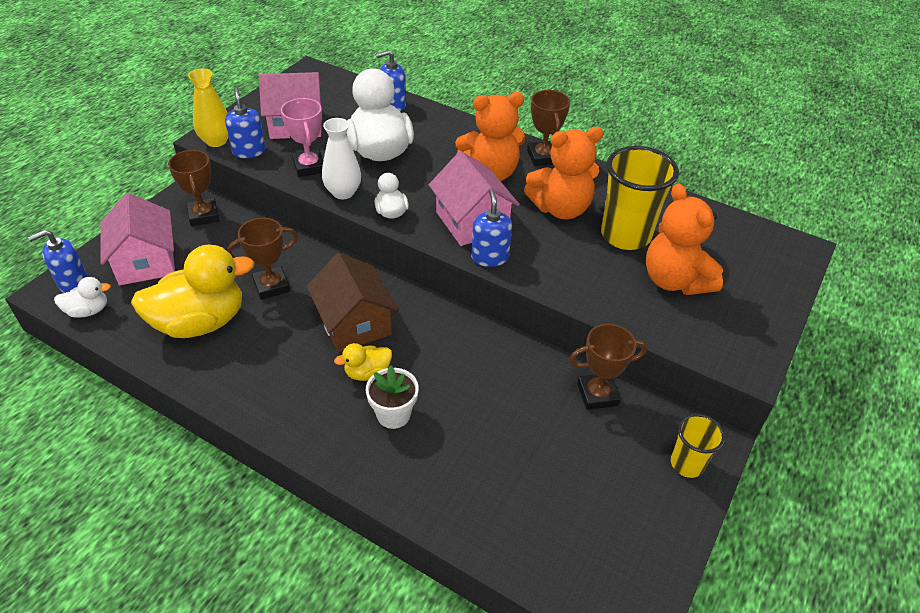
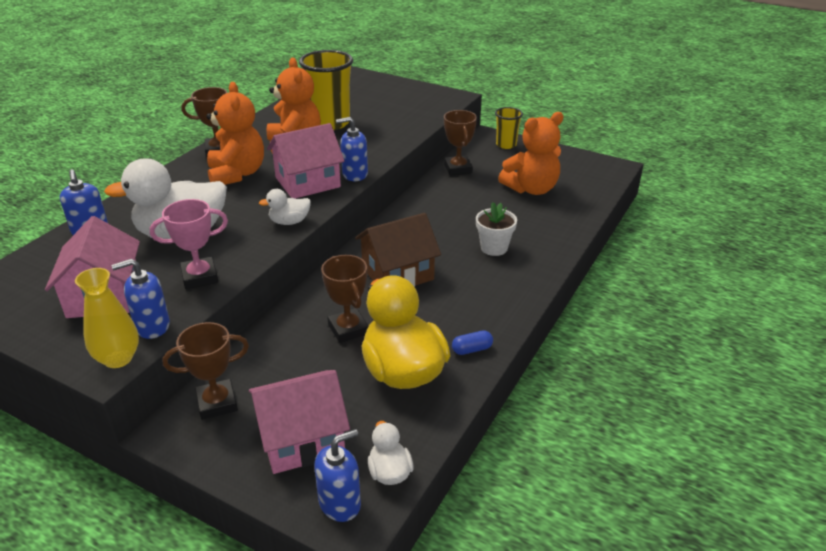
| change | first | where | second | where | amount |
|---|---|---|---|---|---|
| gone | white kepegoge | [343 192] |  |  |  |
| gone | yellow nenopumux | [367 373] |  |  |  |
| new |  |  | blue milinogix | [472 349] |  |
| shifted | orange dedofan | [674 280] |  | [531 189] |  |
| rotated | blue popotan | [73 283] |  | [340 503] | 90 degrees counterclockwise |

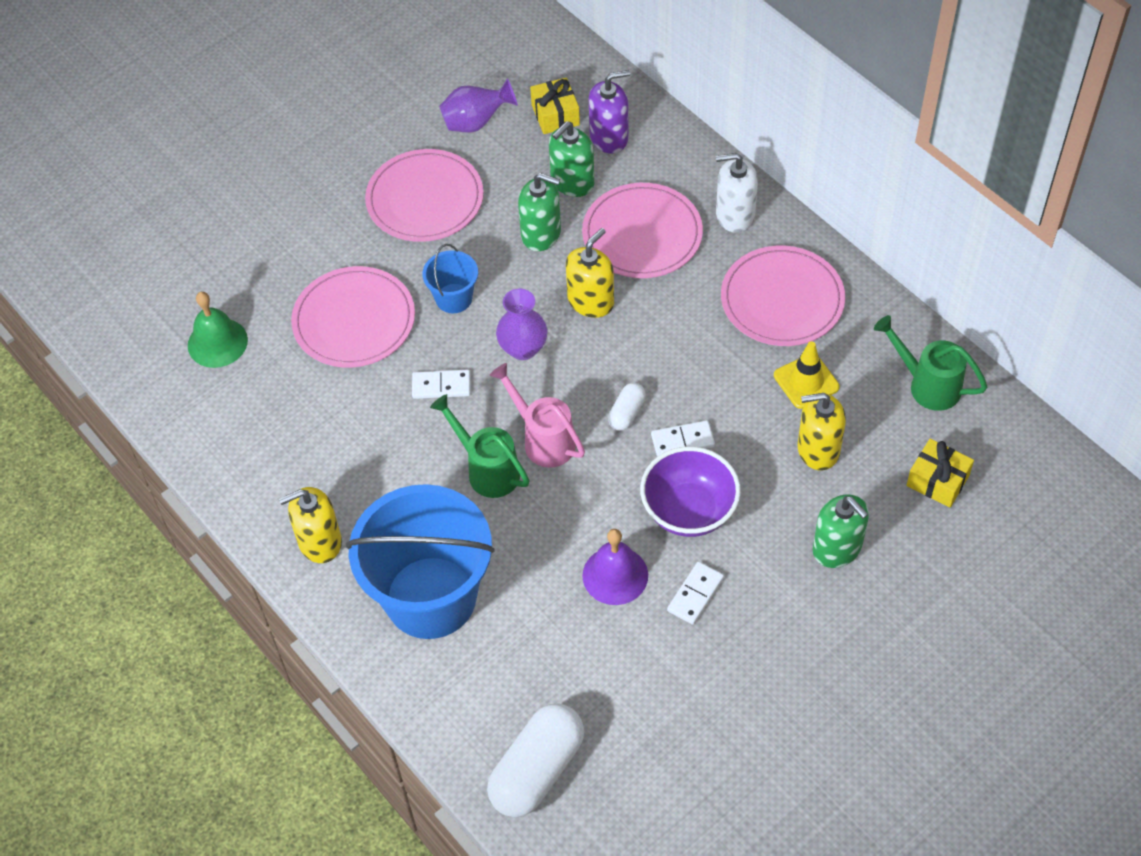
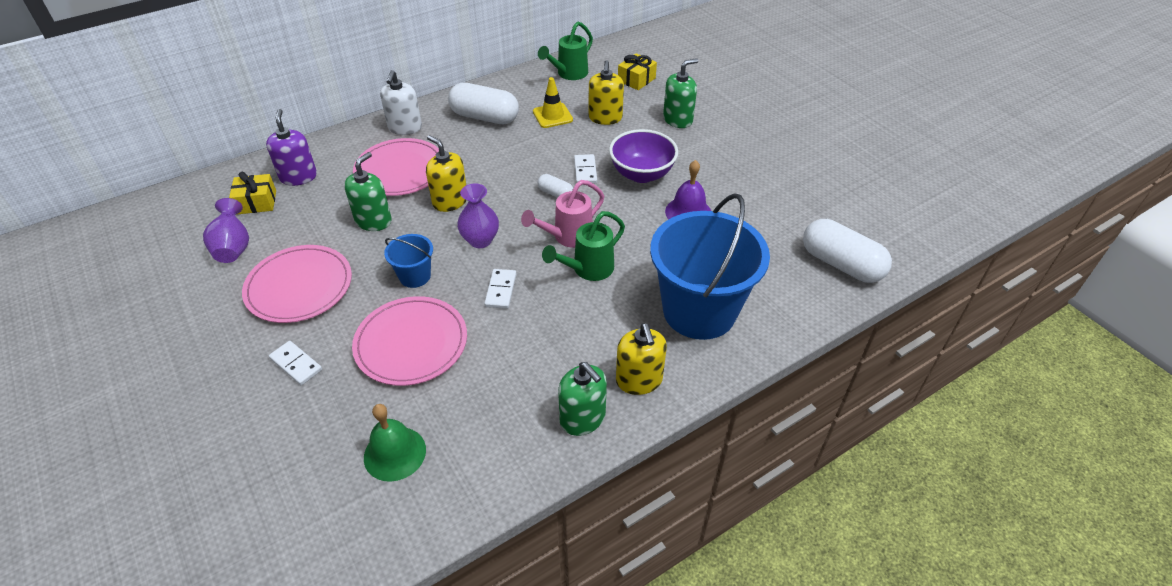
| change | first | where | second | where | amount |
|---|---|---|---|---|---|
| shifted | green popotan | [572 182] |  | [582 418] |  |
| shifted | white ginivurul | [695 594] |  | [296 364] |  |
| swapped | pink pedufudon | [782 299] | white milinogix | [485 117] |  |

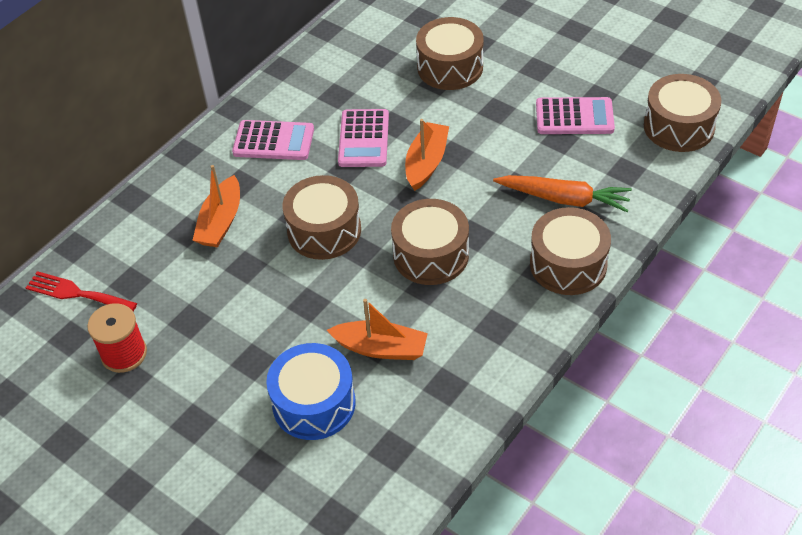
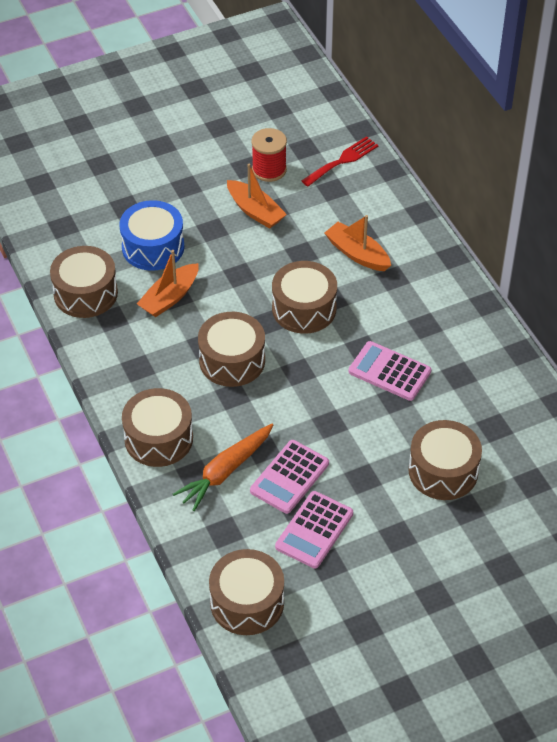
| change | first | where | second | where | amount |
|---|---|---|---|---|---|
| new |  |  | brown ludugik | [85 293] |  |
| shifted | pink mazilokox | [273 141] |  | [289 477] |  |
| shifted | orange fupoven | [426 162] |  | [255 211] |  |

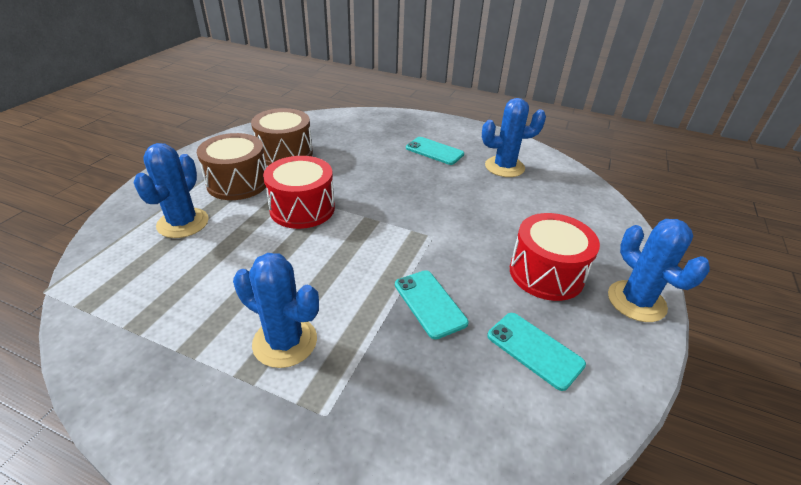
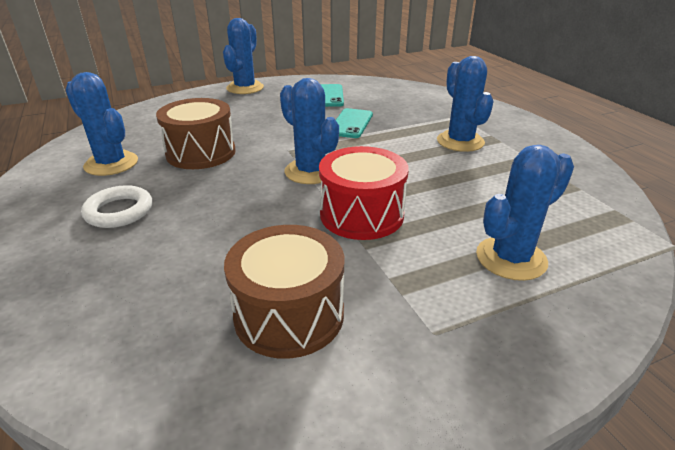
| change | first | where | second | where | amount |
|---|---|---|---|---|---|
| gone | red ludugik | [546 273] |  |  |  |
| new |  |  | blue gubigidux | [310 171] |  |
| shifted | brown ludugik | [238 183] |  | [201 153] |  |
| swapped | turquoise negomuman | [434 151] | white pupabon | [119 211] |  |

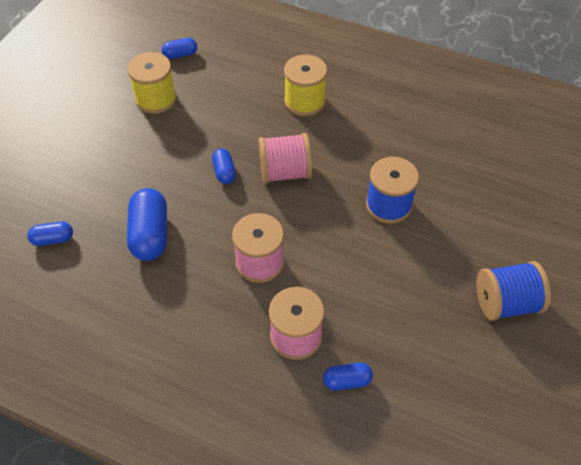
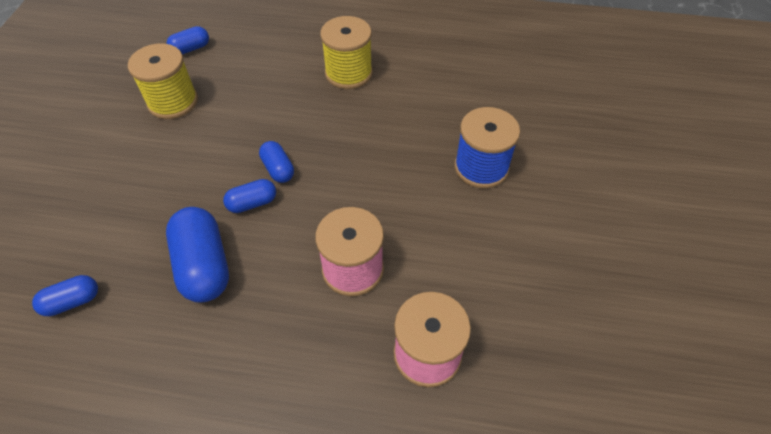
| change | first | where | second | where | amount |
|---|---|---|---|---|---|
| gone | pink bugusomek | [285 172] |  |  |  |
| gone | blue bugusomek | [505 303] |  |  |  |
| shifted | blue milinogix | [347 381] |  | [252 203] |  |

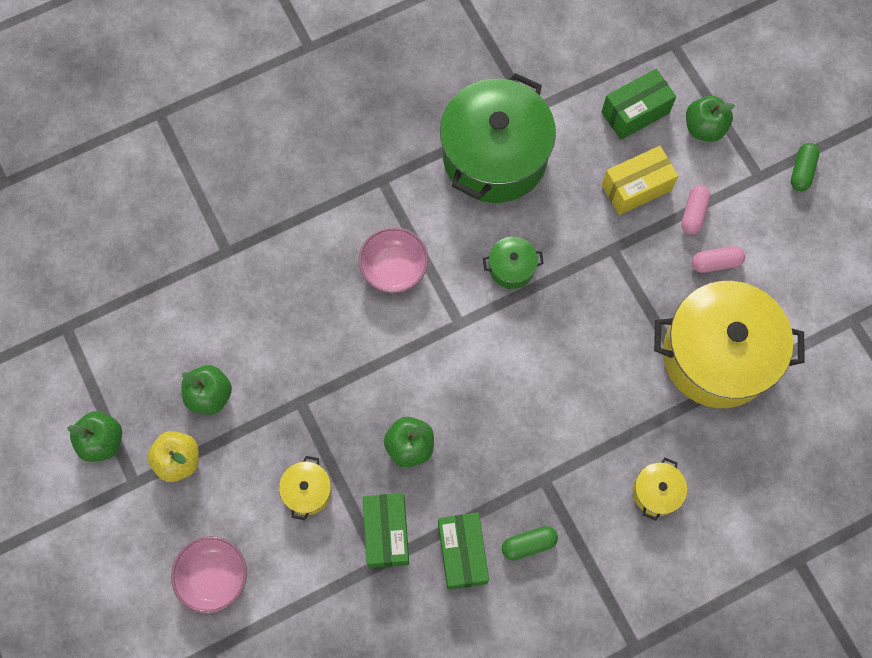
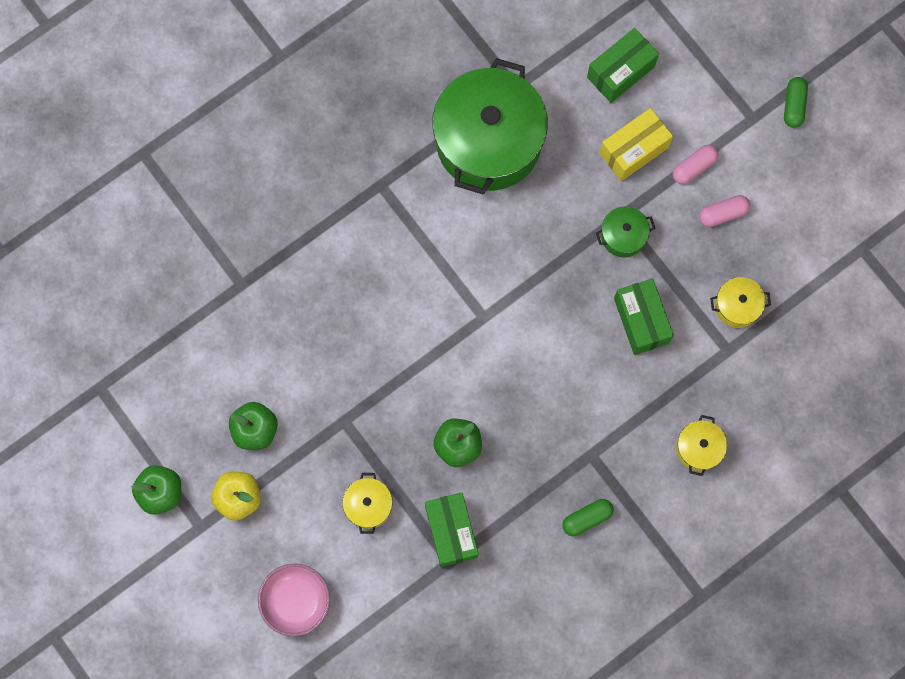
| change | first | where | second | where | amount |
|---|---|---|---|---|---|
| gone | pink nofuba | [394 268] |  |  |  |
| gone | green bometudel | [704 128] |  |  |  |
| shifted | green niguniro | [462 553] |  | [641 321] |  |
| shifted | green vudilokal | [511 268] |  | [623 236] |  |
| rotated | pink milinogix | [693 213] |  | [694 167] | 45 degrees clockwise |
| scaled | yellow vudilokal | [717 355] |  | [737 306] | x0.42 |

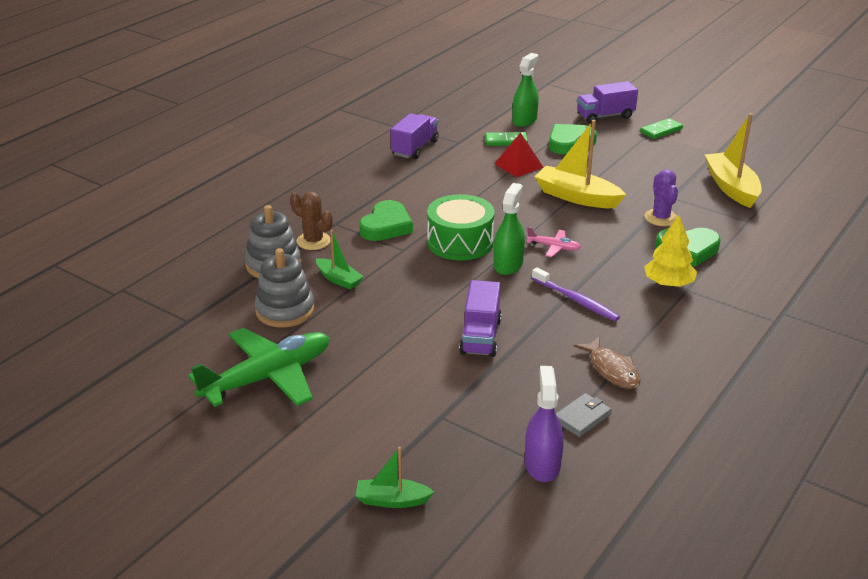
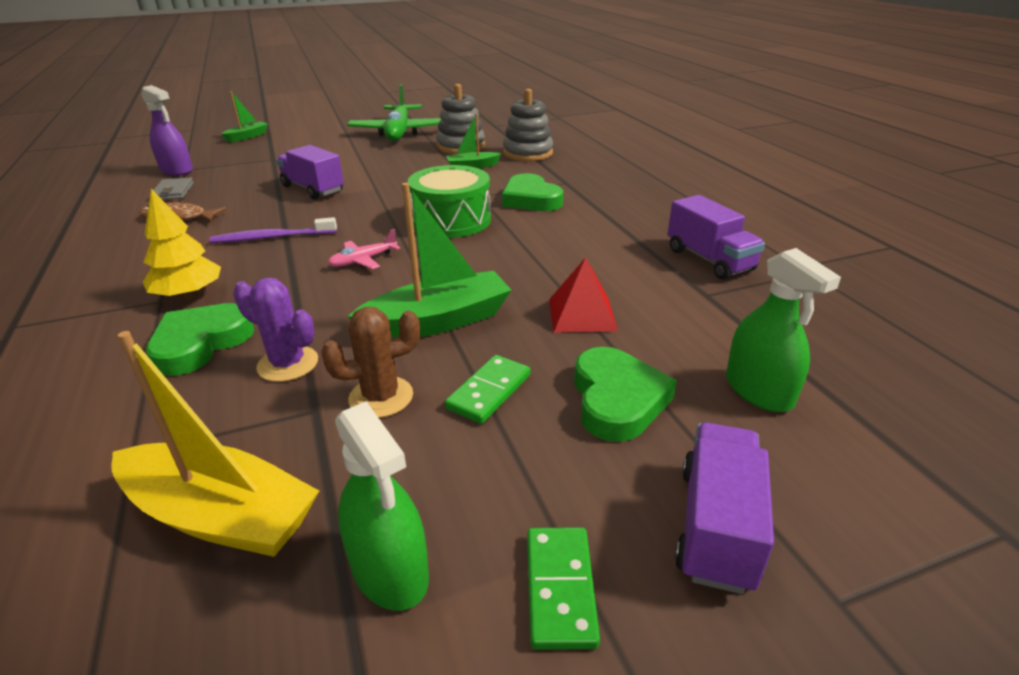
| change | first | where | second | where | amount |
|---|---|---|---|---|---|
| shifted | brown gubigidux | [313 241] |  | [381 397] |  |
| shifted | green ginivurul | [506 141] |  | [489 391] |  |
| shifted | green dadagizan | [508 264] |  | [390 570] |  |
| repainted | yellow fupoven | [577 197] | green fupoven | [438 321] |  |

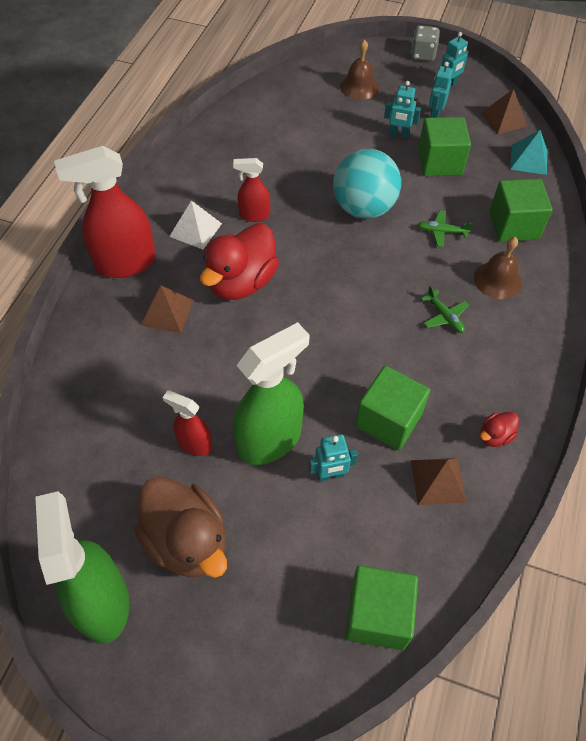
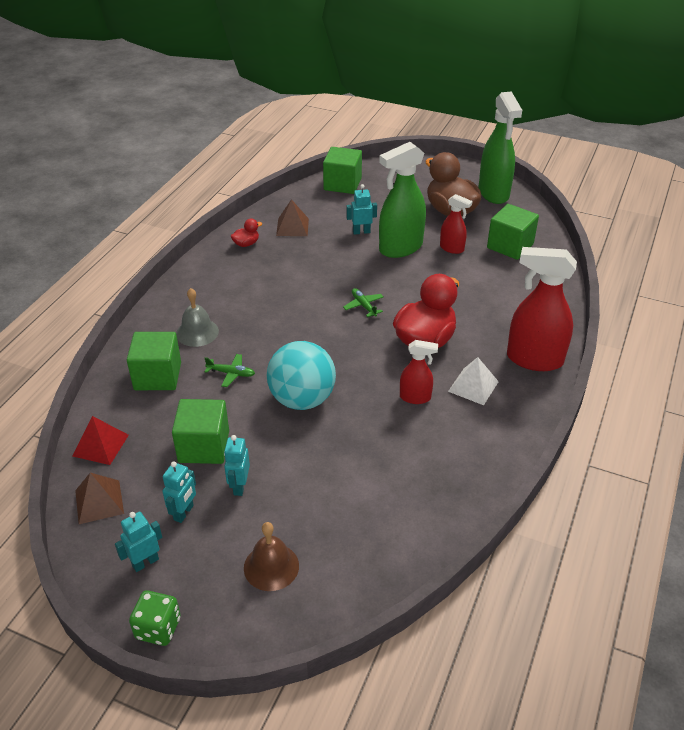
| change | first | where | second | where | amount |
|---|---|---|---|---|---|
| gone | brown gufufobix | [167 312] |  |  |  |
| shifted | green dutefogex | [388 420] |  | [510 246] |  |
| shifted | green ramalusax | [444 316] |  | [363 306] |  |
| repainted | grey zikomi | [423 55] | green zikomi | [158 628] |  |
| repainted | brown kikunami | [497 280] | grey kikunami | [197 332] |  |
| repainted | turquoise gufufobix | [528 159] | red gufufobix | [101 445] |  |
| rotated | red dadagizan | [125 263] |  | [534 359] | 150 degrees counterclockwise |
| rotated | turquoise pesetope | [398 134] |  | [239 486] | 105 degrees counterclockwise |

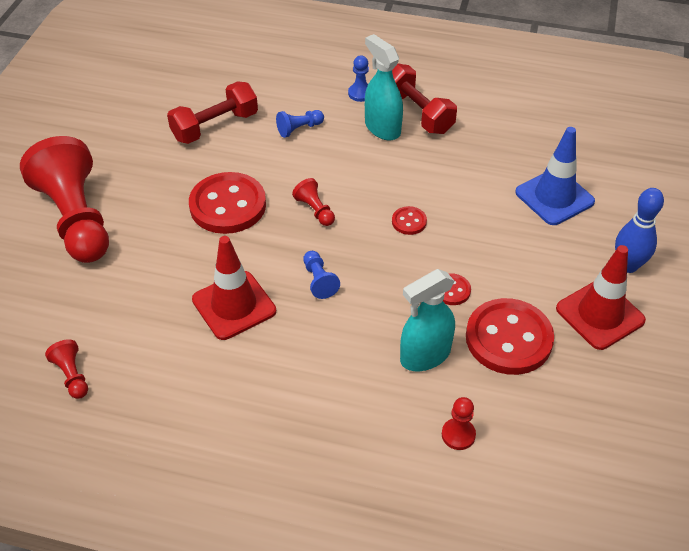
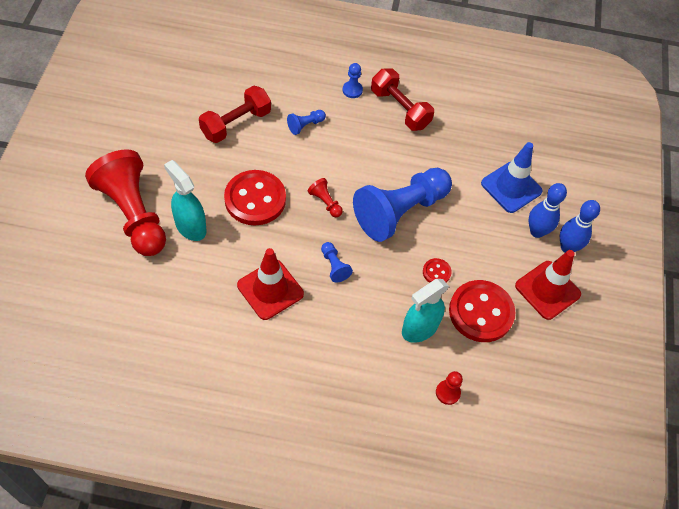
| change | first | where | second | where | amount |
|---|---|---|---|---|---|
| gone | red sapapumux | [72 375] |  |  |  |
| new |  |  | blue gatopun | [537 231] |  |
| shifted | turquoise dadagizan | [382 128] |  | [190 226] |  |
| swapped | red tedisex | [409 222] | blue sapapumux | [400 212] |  |

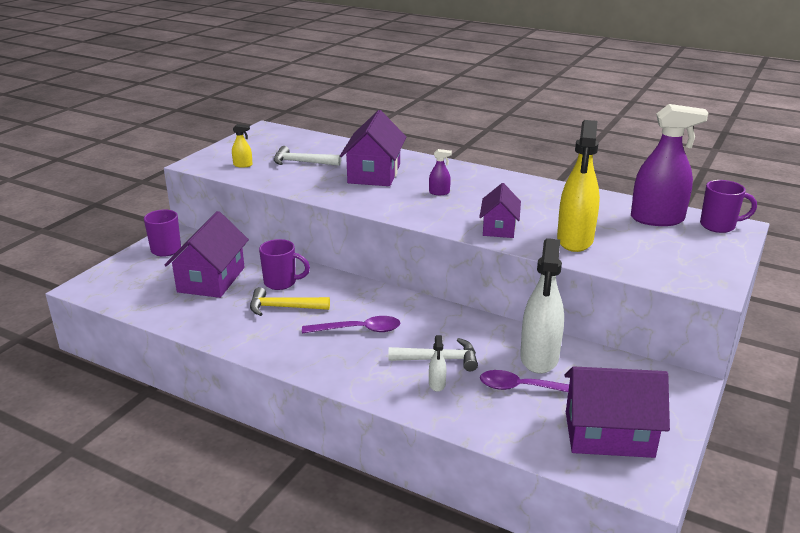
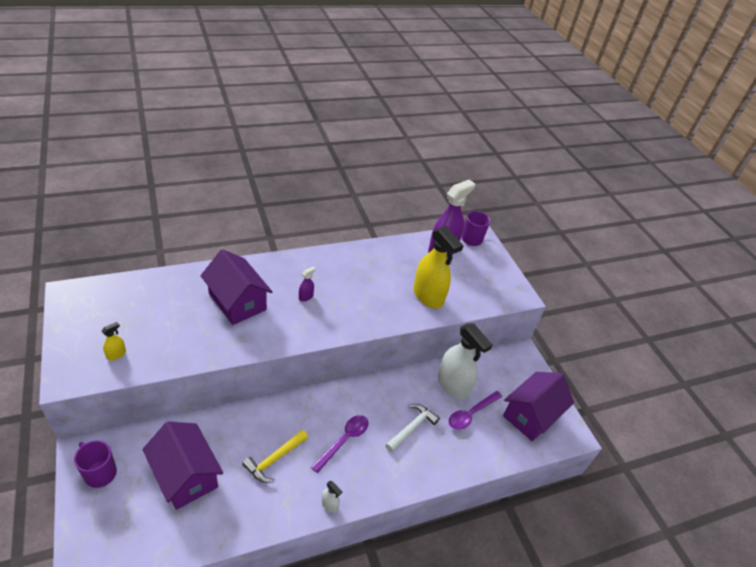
| change | first | where | second | where | amount |
|---|---|---|---|---|---|
| gone | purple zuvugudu | [281 283] |  |  |  |
| gone | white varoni | [302 162] |  |  |  |
| gone | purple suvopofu | [499 228] |  |  |  |
| shifted | white dadagizan | [437 384] |  | [329 505] |  |

